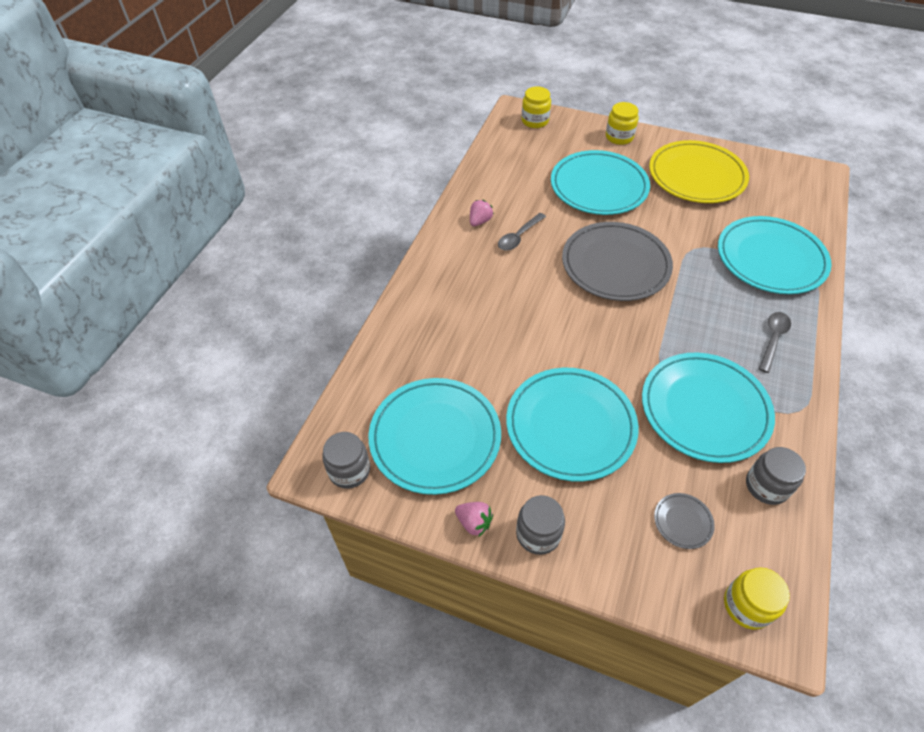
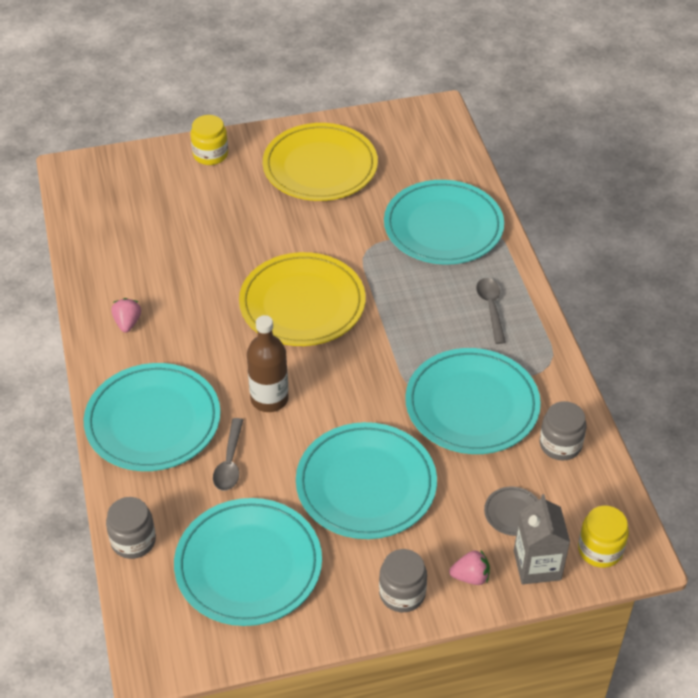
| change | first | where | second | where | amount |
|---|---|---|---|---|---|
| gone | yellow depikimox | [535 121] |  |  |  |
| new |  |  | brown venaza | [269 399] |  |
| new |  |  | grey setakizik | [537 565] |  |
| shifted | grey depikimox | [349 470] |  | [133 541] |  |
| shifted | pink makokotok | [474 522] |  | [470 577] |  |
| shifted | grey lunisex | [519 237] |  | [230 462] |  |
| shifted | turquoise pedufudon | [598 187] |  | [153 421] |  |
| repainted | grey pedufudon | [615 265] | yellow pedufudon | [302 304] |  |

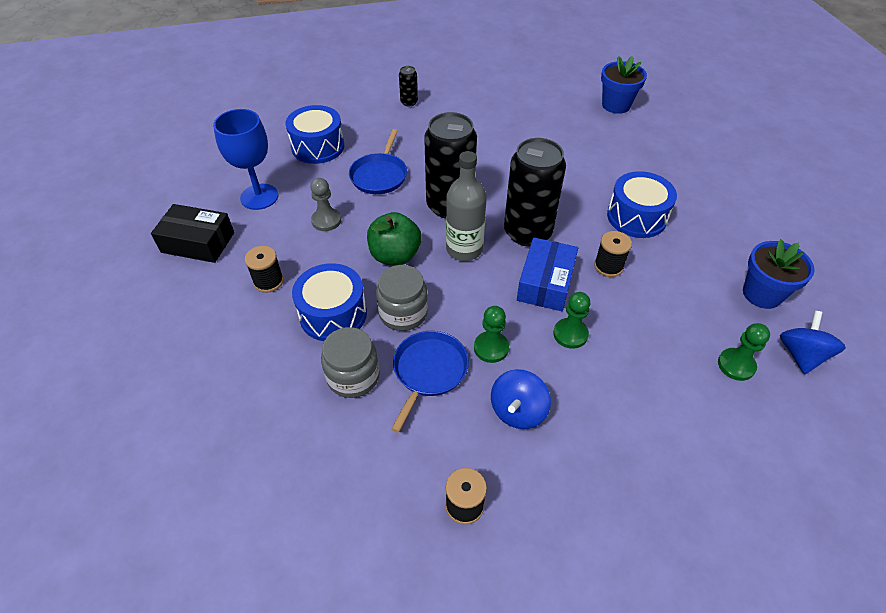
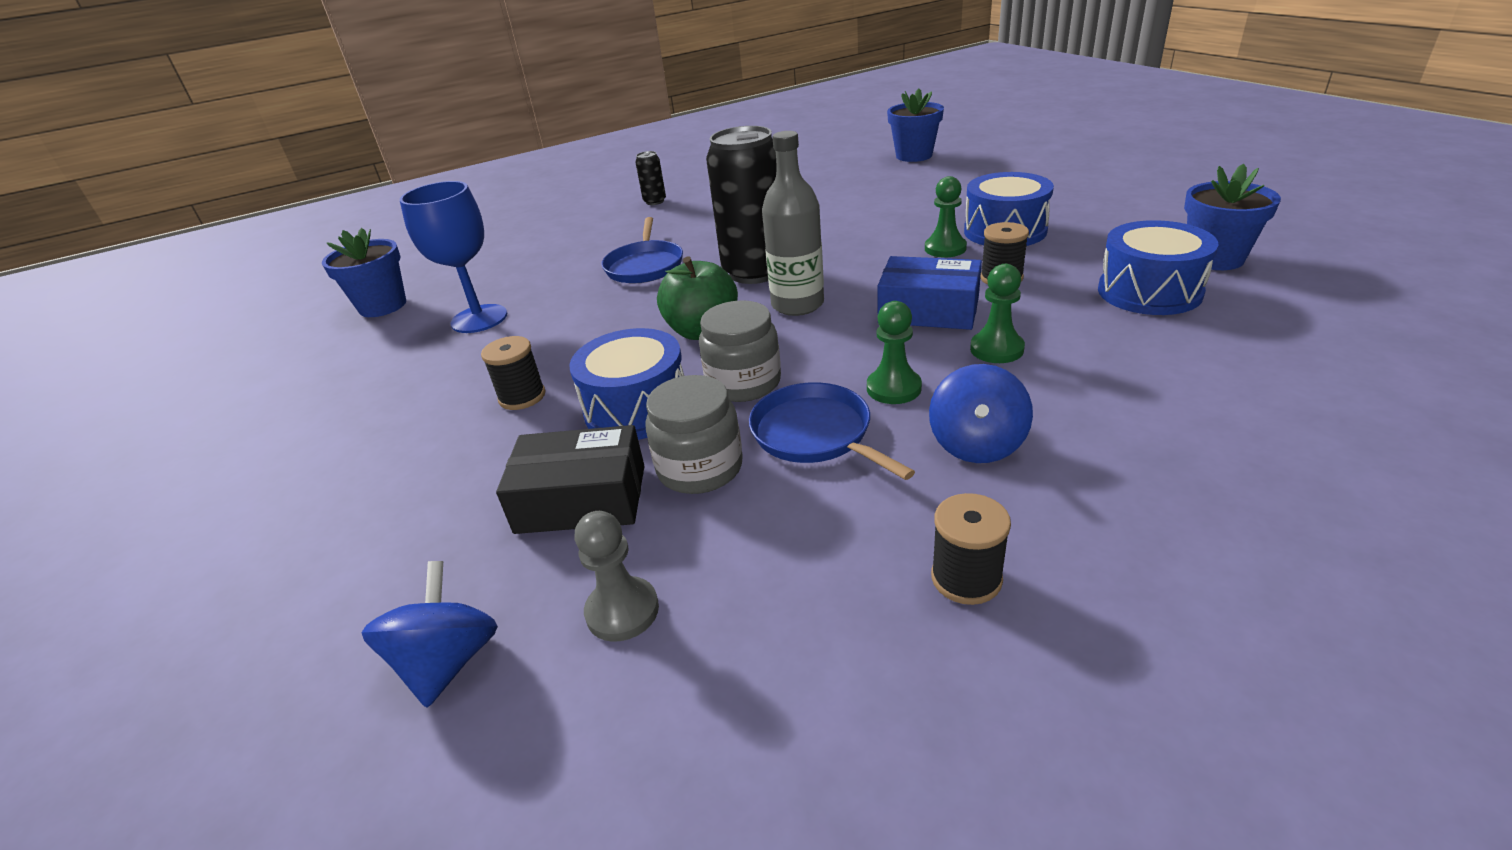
| change | first | where | second | where | amount |
|---|---|---|---|---|---|
| gone | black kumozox | [527 232] |  |  |  |
| new |  |  | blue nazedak | [383 306] |  |
| shifted | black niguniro | [198 242] |  | [581 499] |  |
| shifted | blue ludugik | [318 147] |  | [1149 292] |  |
| shifted | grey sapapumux | [326 220] |  | [622 611] |  |
| shifted | green sapapumux | [736 365] |  | [945 248] |  |
| shifted | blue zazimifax | [801 355] |  | [448 662] |  |
| rotated | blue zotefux | [428 371] |  | [815 434] | 45 degrees counterclockwise |
| rotated | blue niguniro | [545 283] |  | [928 310] | 75 degrees counterclockwise |

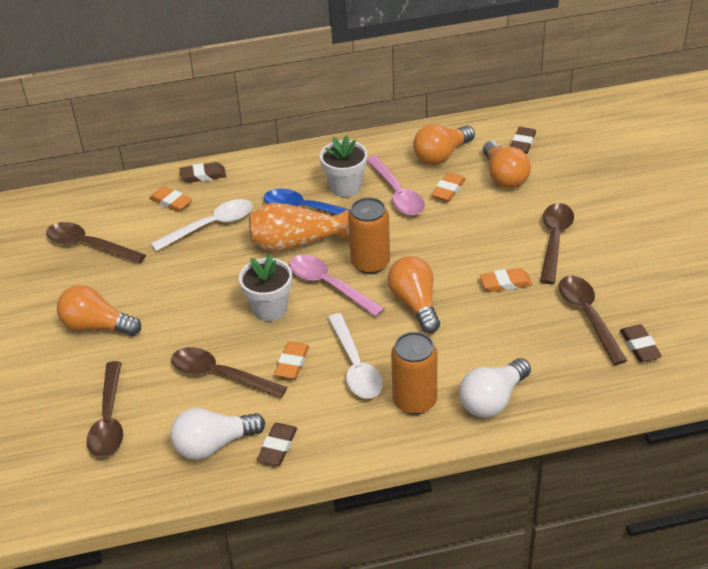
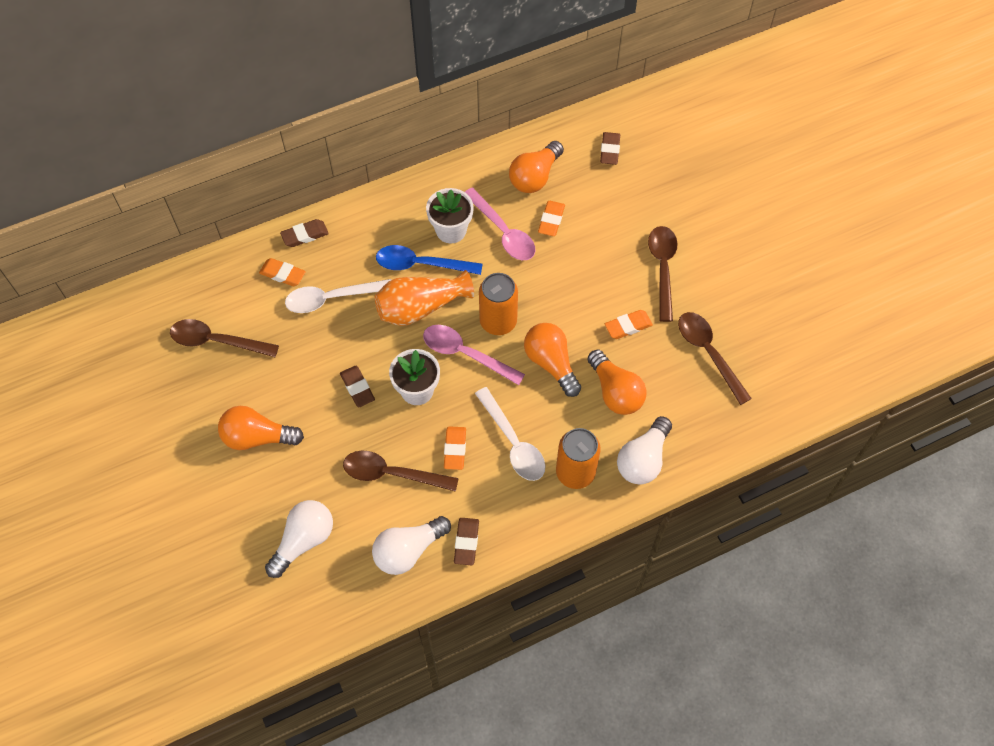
| change | first | where | second | where | amount |
|---|---|---|---|---|---|
| shifted | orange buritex | [504 176] |  | [615 392] |  |
| shifted | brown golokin | [639 346] |  | [357 388] |  |
| swapped | brown lunisex | [109 419] | white buritex | [304 540] |  |
| rotated | white lunisex | [211 226] |  | [331 298] | 150 degrees counterclockwise |

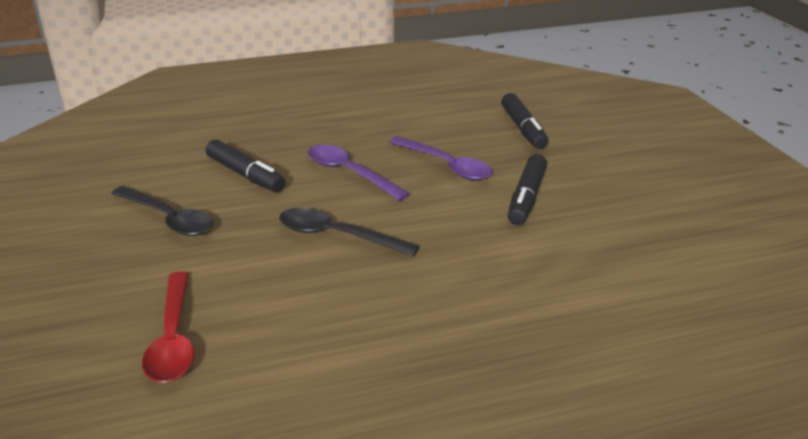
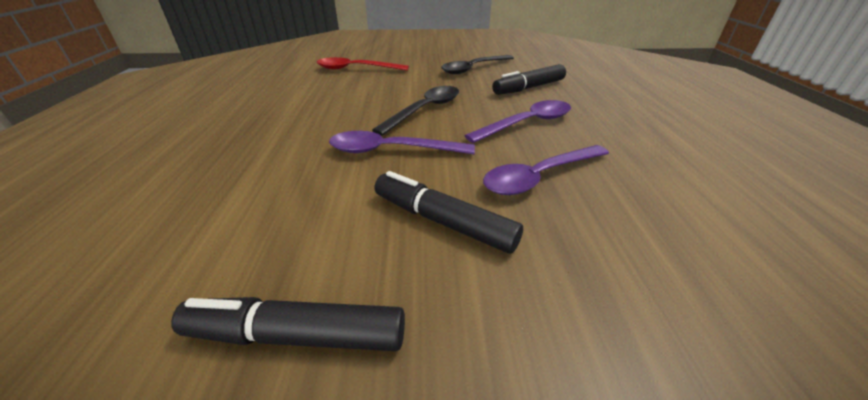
| change | first | where | second | where | amount |
|---|---|---|---|---|---|
| new |  |  | purple lunisex | [391 150] |  |
| shifted | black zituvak | [523 129] |  | [297 335] |  |

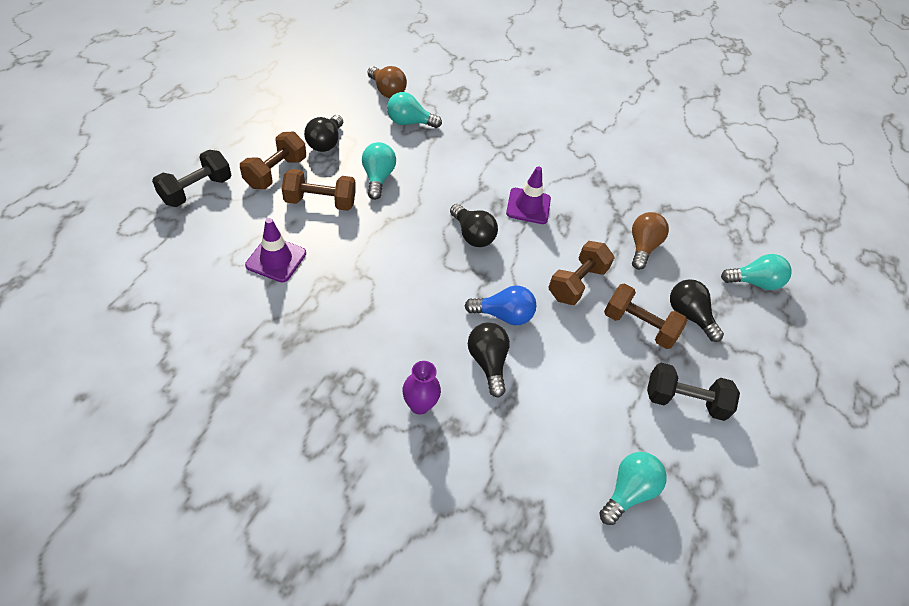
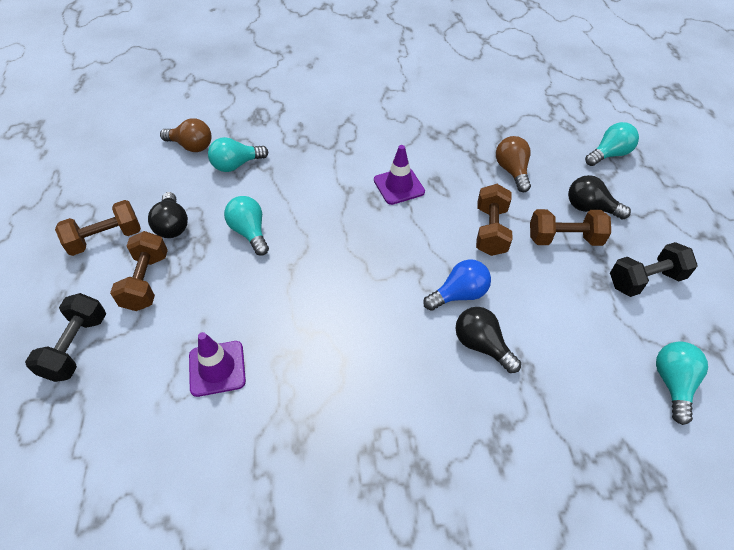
| change | first | where | second | where | amount |
|---|---|---|---|---|---|
| gone | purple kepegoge | [419 405] |  |  |  |
| gone | black buritex | [472 235] |  |  |  |
| shifted | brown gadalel | [320 202] |  | [106 239] |  |

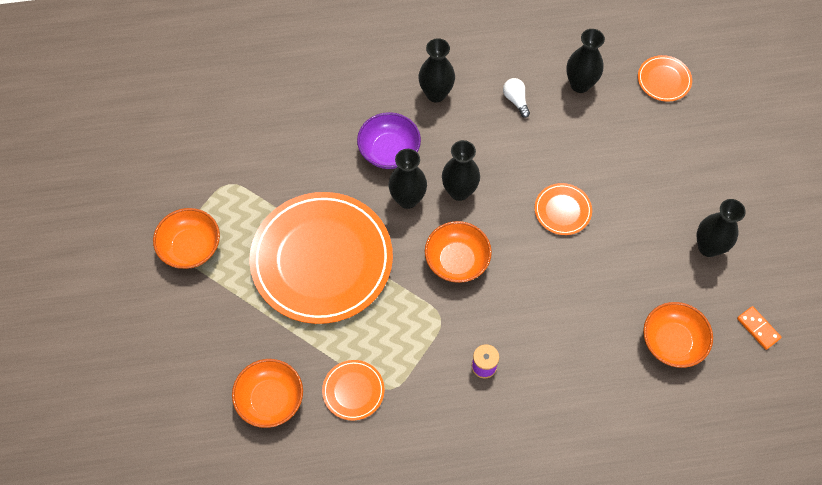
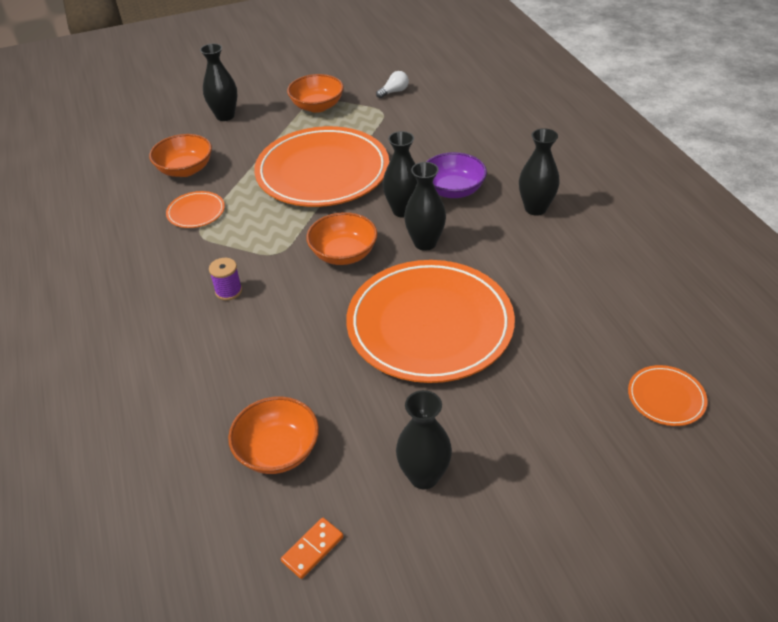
| change | first | where | second | where | amount |
|---|---|---|---|---|---|
| shifted | white buritex | [516 100] |  | [394 92] |  |
| shifted | black kepegoge | [580 84] |  | [225 116] |  |
| scaled | orange pedufudon | [562 210] |  | [430 325] | x2.42 |

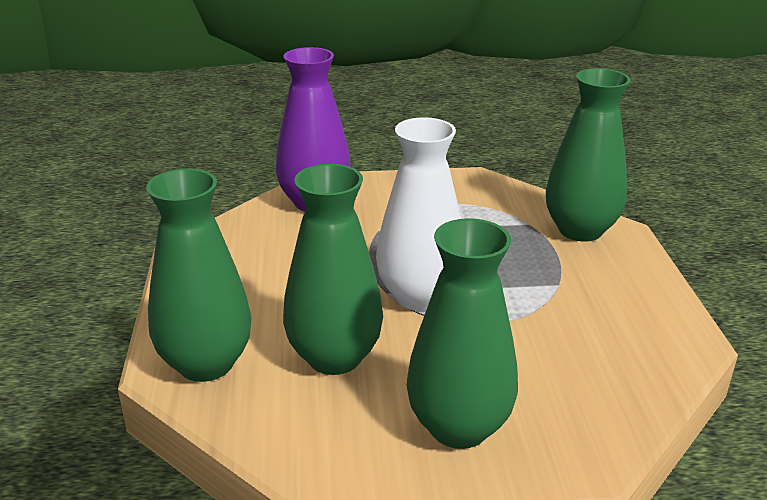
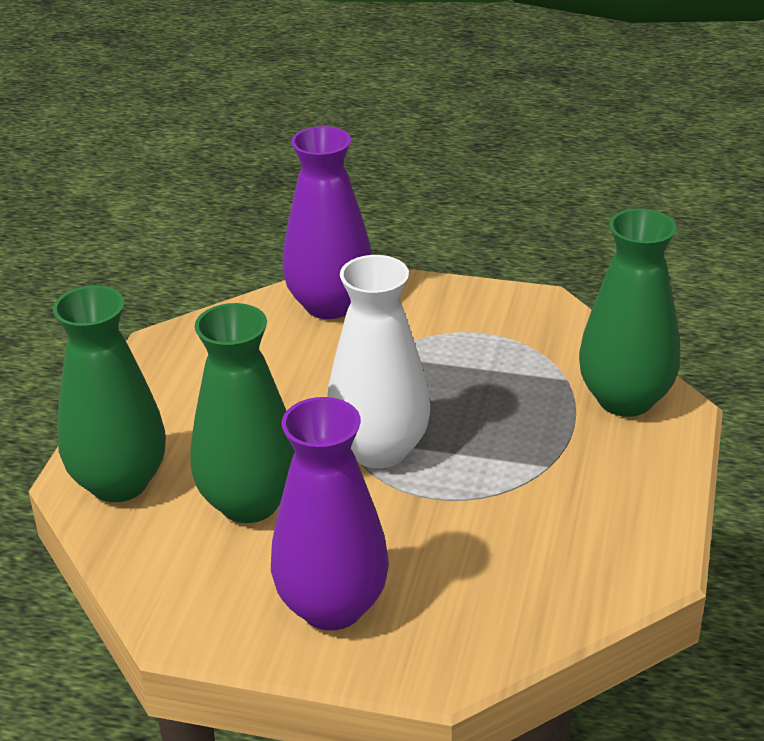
| change | first | where | second | where | amount |
|---|---|---|---|---|---|
| repainted | green kepegoge | [459 427] | purple kepegoge | [332 606] |  |

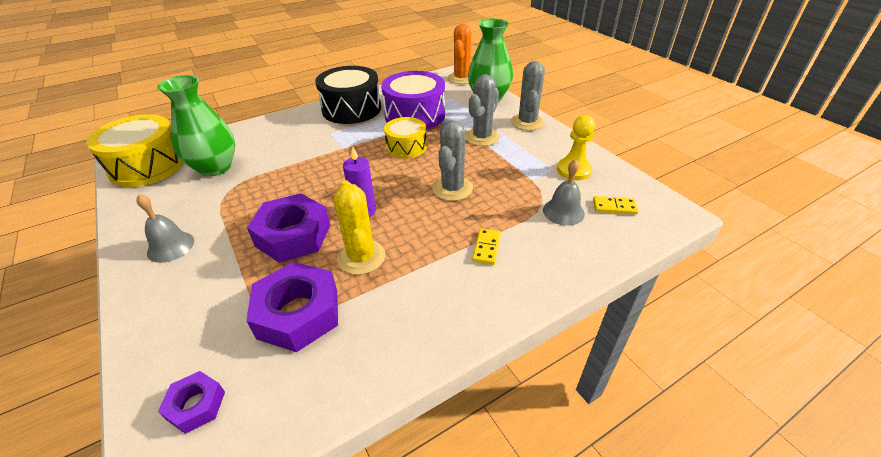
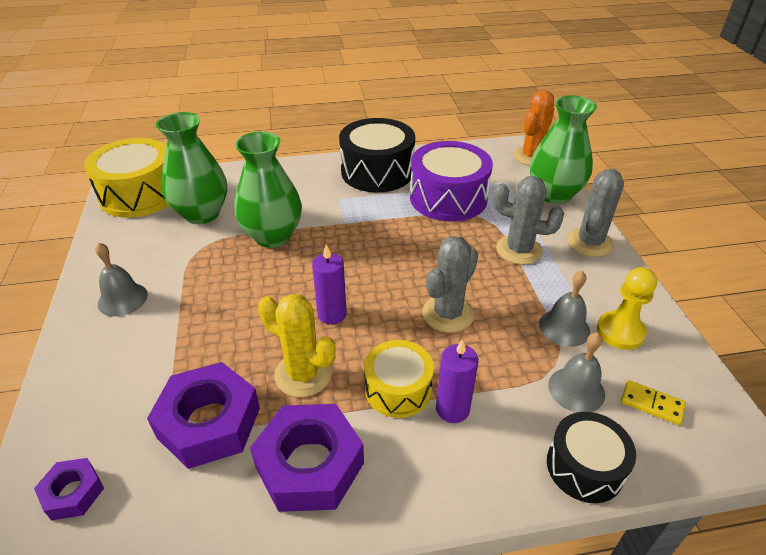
| change | first | where | second | where | amount |
|---|---|---|---|---|---|
| new |  |  | green kepegoge | [273 236] |  |
| new |  |  | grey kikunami | [564 327] |  |
| new |  |  | black ludugik | [584 467] |  |
| shifted | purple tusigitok | [293 235] |  | [309 465] |  |
| shifted | yellow ludugik | [406 147] |  | [398 389] |  |
| swapped | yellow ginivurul | [486 248] | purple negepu | [452 409] |  |
| rotated | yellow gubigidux | [361 257] |  | [303 374] | 60 degrees counterclockwise |
| rotated | grey gubigidux | [482 137] |  | [519 250] | 60 degrees clockwise |

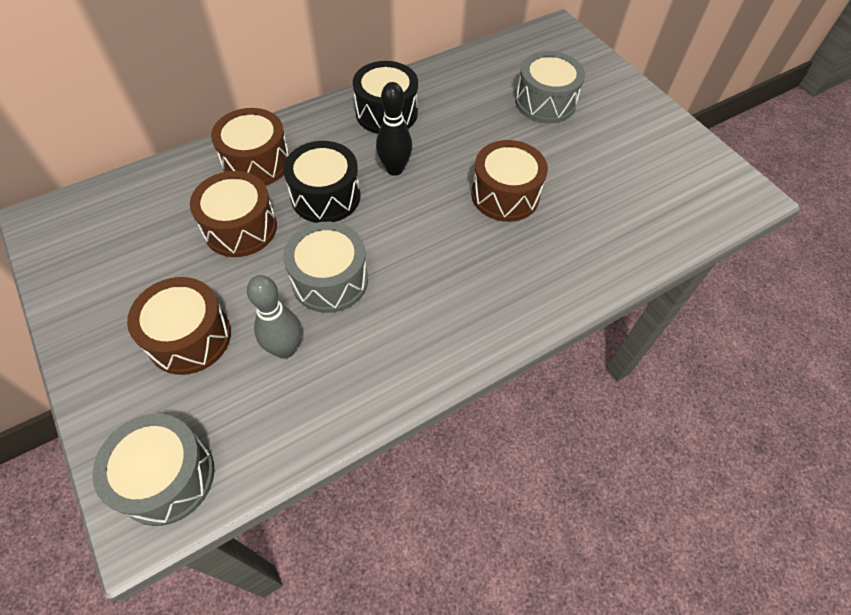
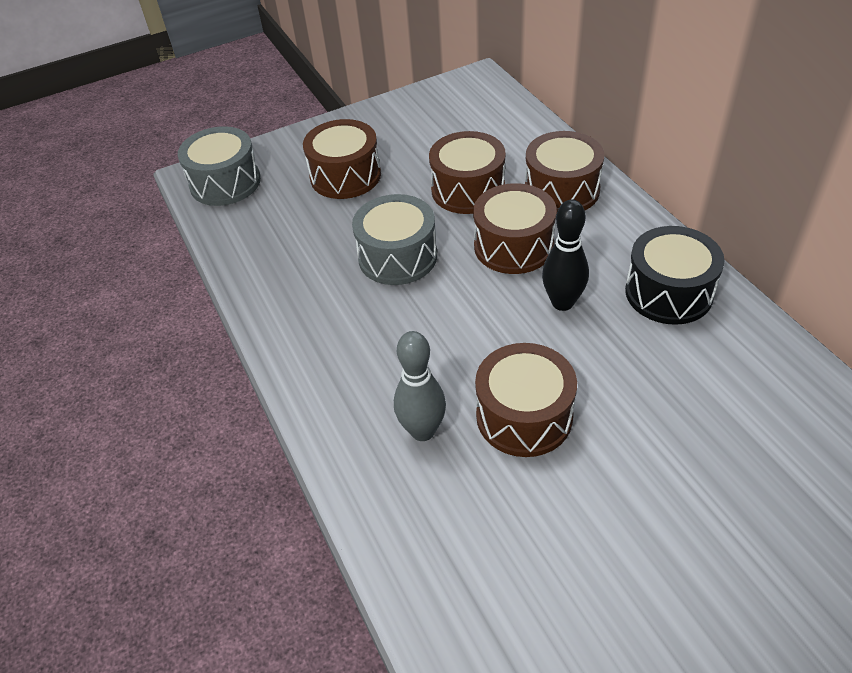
| change | first | where | second | where | amount |
|---|---|---|---|---|---|
| gone | grey ludugik | [545 102] |  |  |  |
| shifted | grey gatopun | [285 349] |  | [422 431] |  |
| repainted | black ludugik | [325 196] | brown ludugik | [513 246] |  |

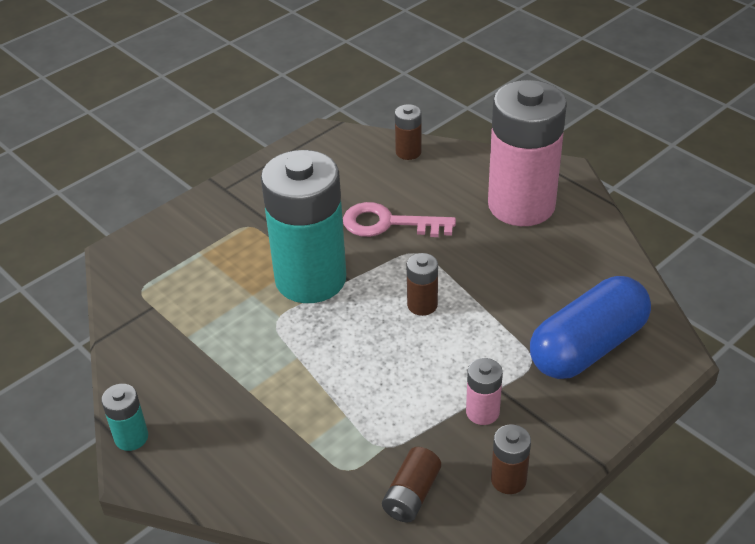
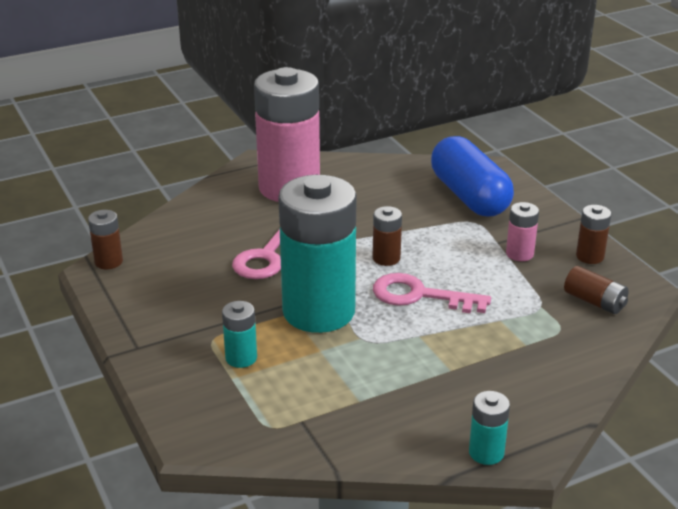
| change | first | where | second | where | amount |
|---|---|---|---|---|---|
| new |  |  | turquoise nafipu | [241 358] |  |
| new |  |  | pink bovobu | [420 295] |  |
| shifted | brown nafipu | [408 152] |  | [108 262] |  |

